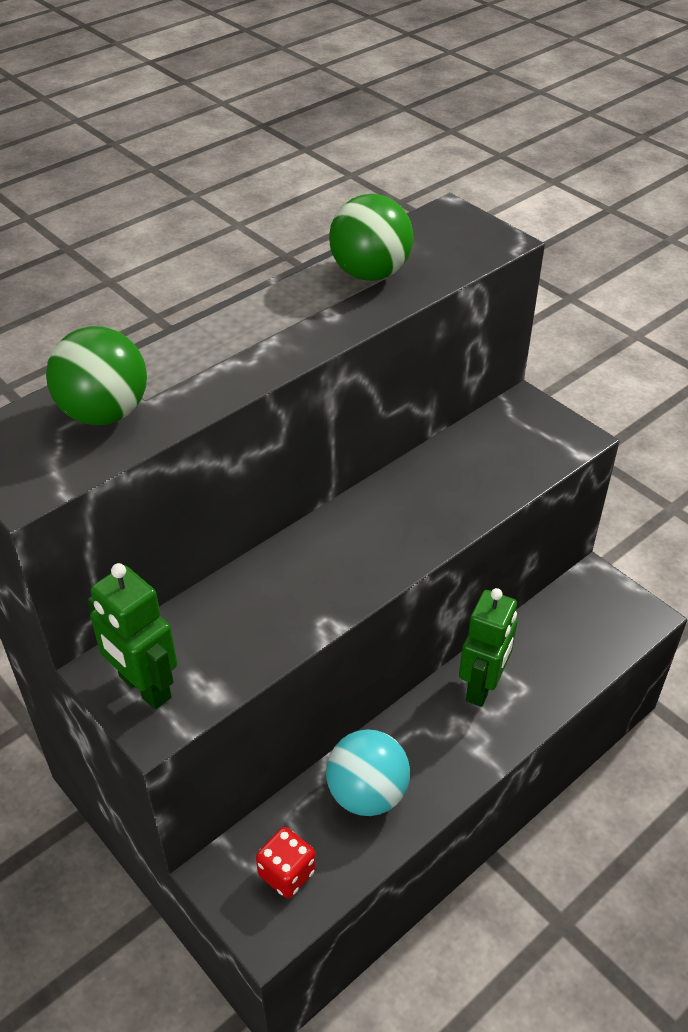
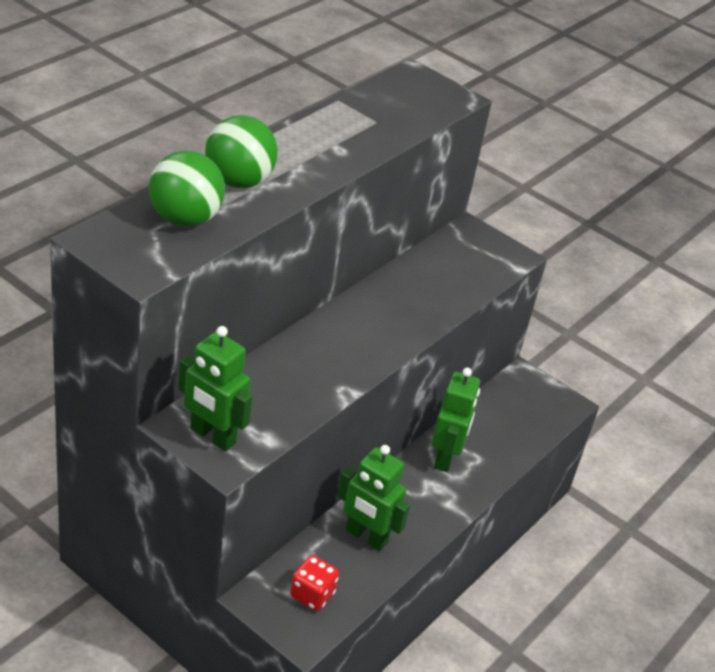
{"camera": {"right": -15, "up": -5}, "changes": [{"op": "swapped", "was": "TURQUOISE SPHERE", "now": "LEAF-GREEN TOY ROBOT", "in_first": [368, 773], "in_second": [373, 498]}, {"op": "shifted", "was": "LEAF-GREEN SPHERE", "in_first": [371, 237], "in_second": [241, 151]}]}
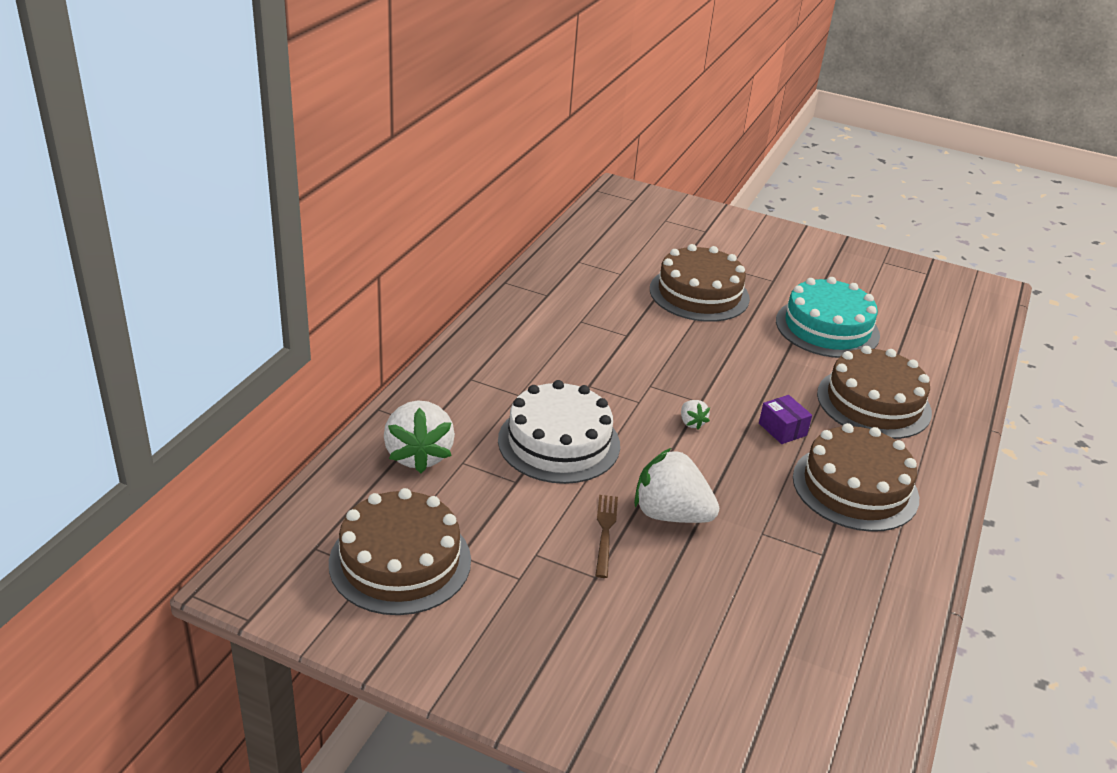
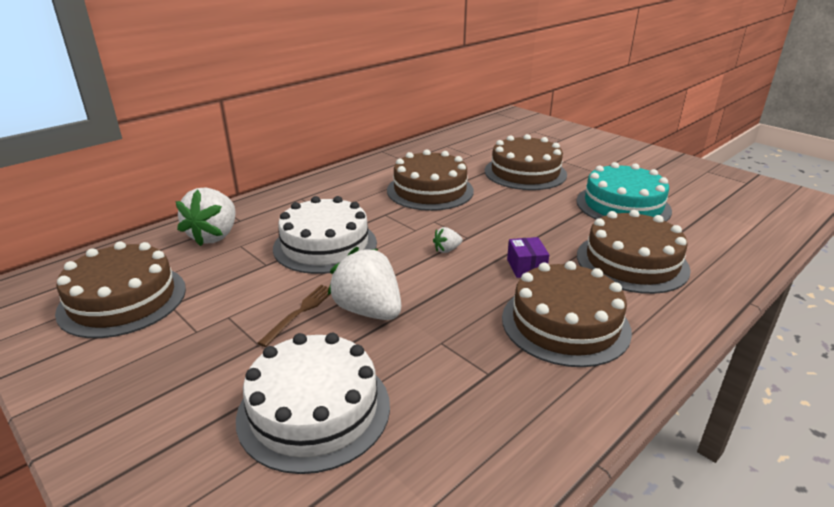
{"camera": {"right": 25, "up": -5}, "changes": [{"op": "rotated", "was": "PURE WHITE TOY STRAWBERRY", "in_first": [695, 415], "in_second": [447, 240], "clockwise": 60}, {"op": "new", "now": "PURE WHITE CAKE", "in_second": [313, 403]}, {"op": "new", "now": "DARK BROWN CAKE", "in_second": [430, 180]}]}
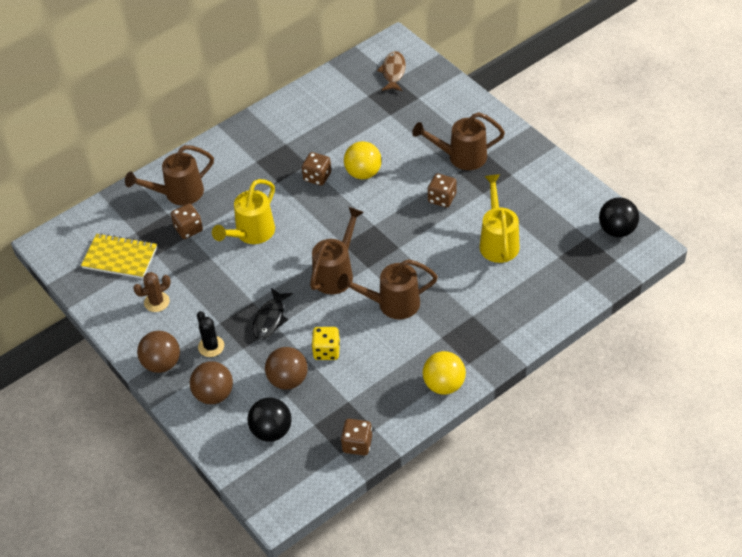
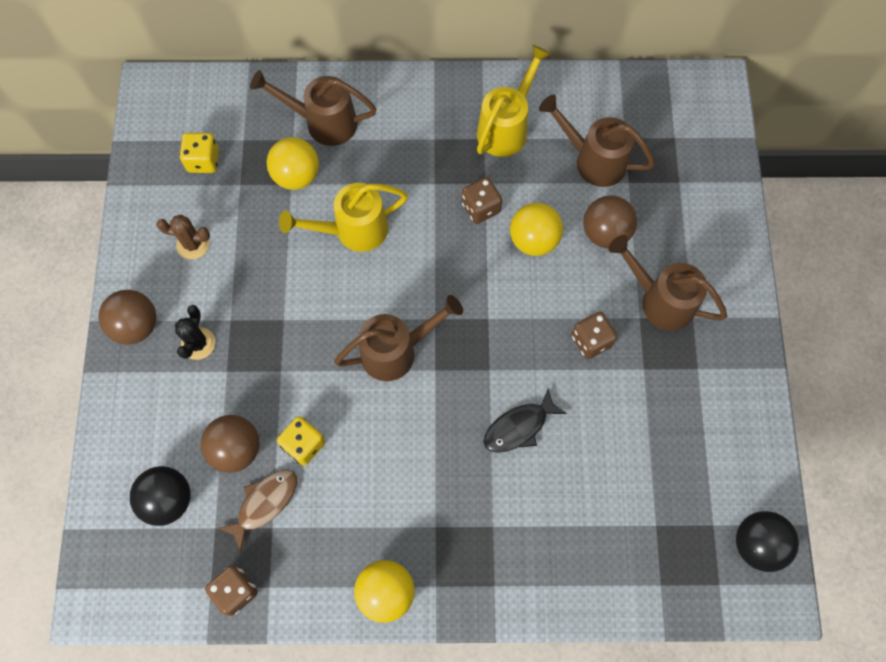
{"camera": {"right": 35, "up": 20}, "changes": [{"op": "swapped", "was": "YELLOW EXERCISE BOOK", "now": "YELLOW DICE", "in_first": [119, 256], "in_second": [199, 153]}, {"op": "swapped", "was": "DARK BROWN DICE", "now": "YELLOW SPHERE", "in_first": [187, 221], "in_second": [293, 163]}, {"op": "shifted", "was": "DARK BROWN SPHERE", "in_first": [211, 382], "in_second": [610, 221]}, {"op": "shifted", "was": "JET-BLACK FISH", "in_first": [272, 314], "in_second": [525, 420]}, {"op": "shifted", "was": "DARK BROWN WATERING POT", "in_first": [387, 289], "in_second": [597, 141]}, {"op": "shifted", "was": "DARK BROWN FISH", "in_first": [391, 71], "in_second": [257, 510]}, {"op": "shifted", "was": "YELLOW WATERING POT", "in_first": [500, 218], "in_second": [514, 101]}]}
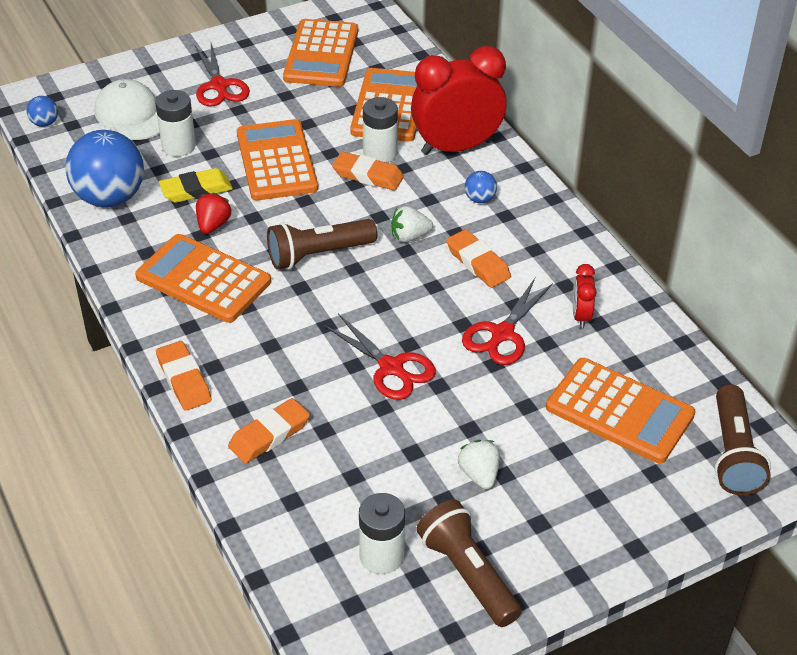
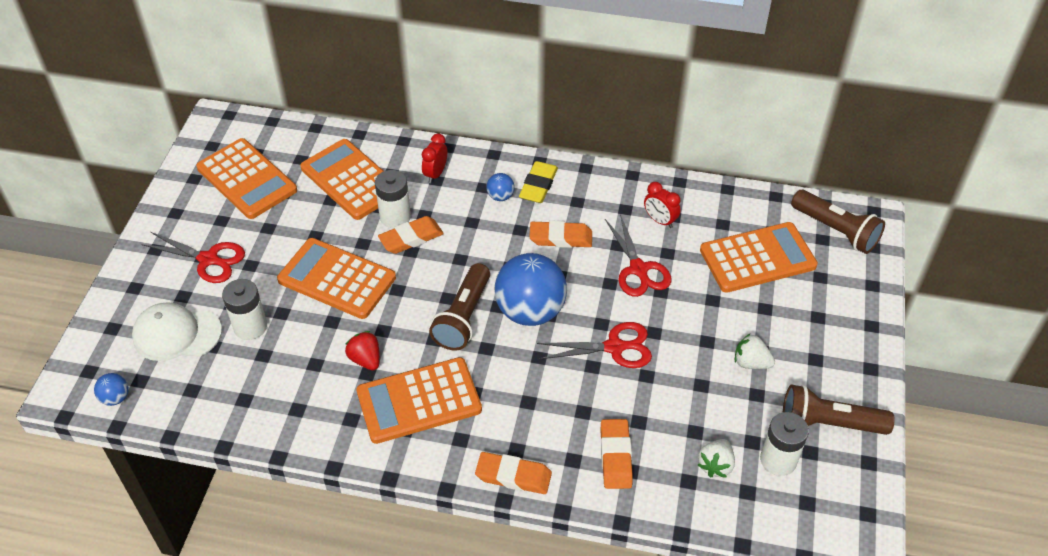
{"camera": {"right": -50, "up": 5}, "changes": [{"op": "shifted", "was": "COBALT SPHERE", "in_first": [104, 168], "in_second": [530, 289]}, {"op": "shifted", "was": "YELLOW ERASER", "in_first": [196, 185], "in_second": [538, 182]}, {"op": "shifted", "was": "PURE WHITE TOY STRAWBERRY", "in_first": [412, 224], "in_second": [716, 458]}, {"op": "scaled", "was": "SCARLET CLOCK", "in_first": [459, 100], "in_second": [434, 158], "ratio": 0.44}]}
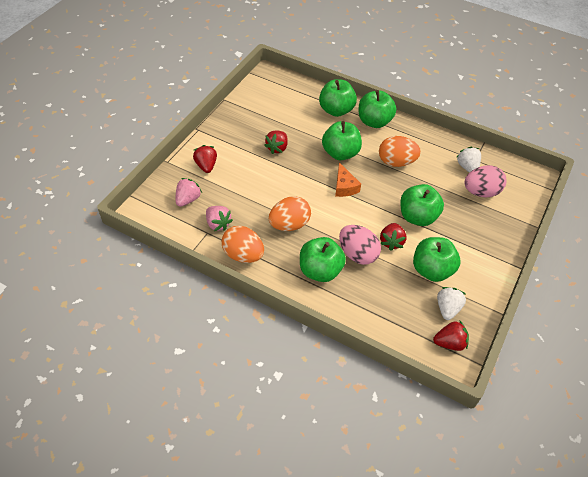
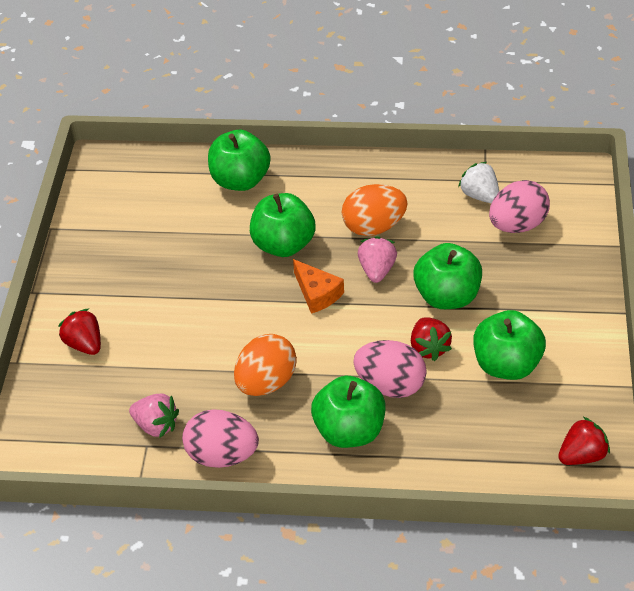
{"camera": {"right": -20, "up": -5}, "changes": [{"op": "shifted", "was": "ROSE-PINK TOY STRAWBERRY", "in_first": [189, 192], "in_second": [377, 259]}, {"op": "repainted", "was": "ORANGE-COLOURED EGG", "now": "ROSE-PINK EGG", "in_first": [243, 244], "in_second": [220, 438]}, {"op": "gone", "was": "SCARLET TOY STRAWBERRY", "in_first": [276, 142]}, {"op": "gone", "was": "LEAF-GREEN APPLE FRUIT", "in_first": [377, 109]}, {"op": "gone", "was": "PURE WHITE TOY STRAWBERRY", "in_first": [452, 303]}]}
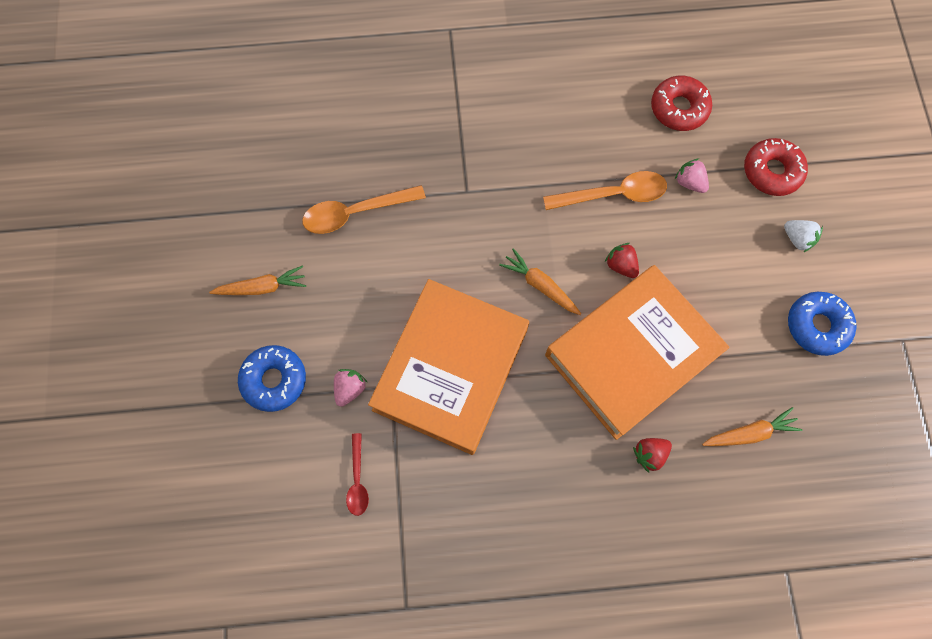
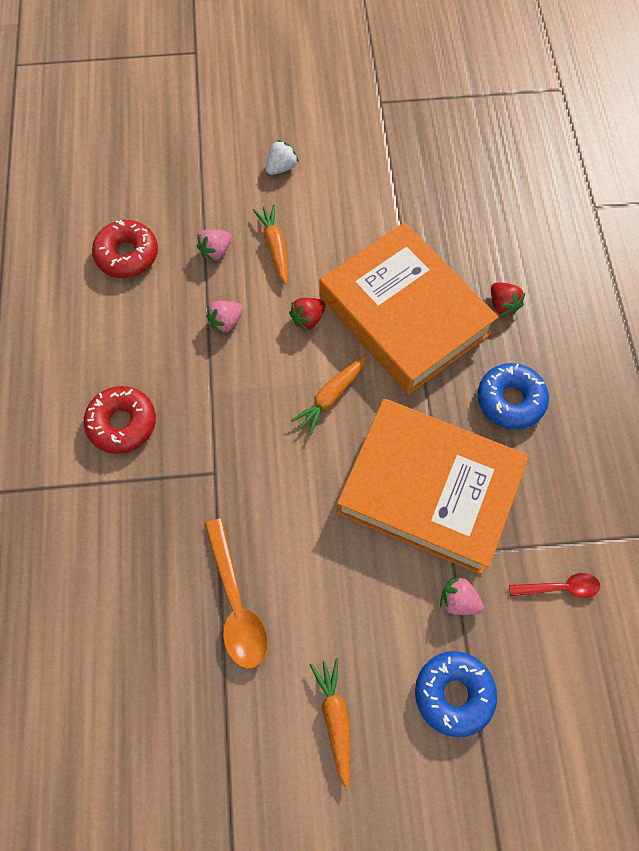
{"camera": {"right": -90, "up": -5}, "changes": [{"op": "swapped", "was": "ORANGE-COLOURED TABLESPOON", "now": "ROSE-PINK TOY STRAWBERRY", "in_first": [605, 190], "in_second": [224, 317]}, {"op": "shifted", "was": "ORANGE-COLOURED CARROT", "in_first": [752, 426], "in_second": [270, 244]}, {"op": "shifted", "was": "SCARLET GLAZED DONUT", "in_first": [776, 167], "in_second": [120, 420]}, {"op": "shifted", "was": "COBALT GLAZED DONUT", "in_first": [822, 324], "in_second": [513, 396]}]}
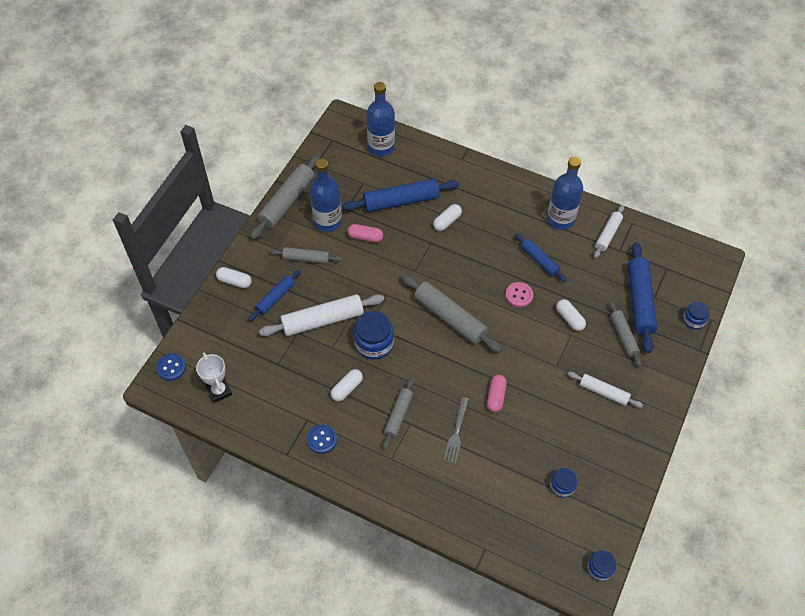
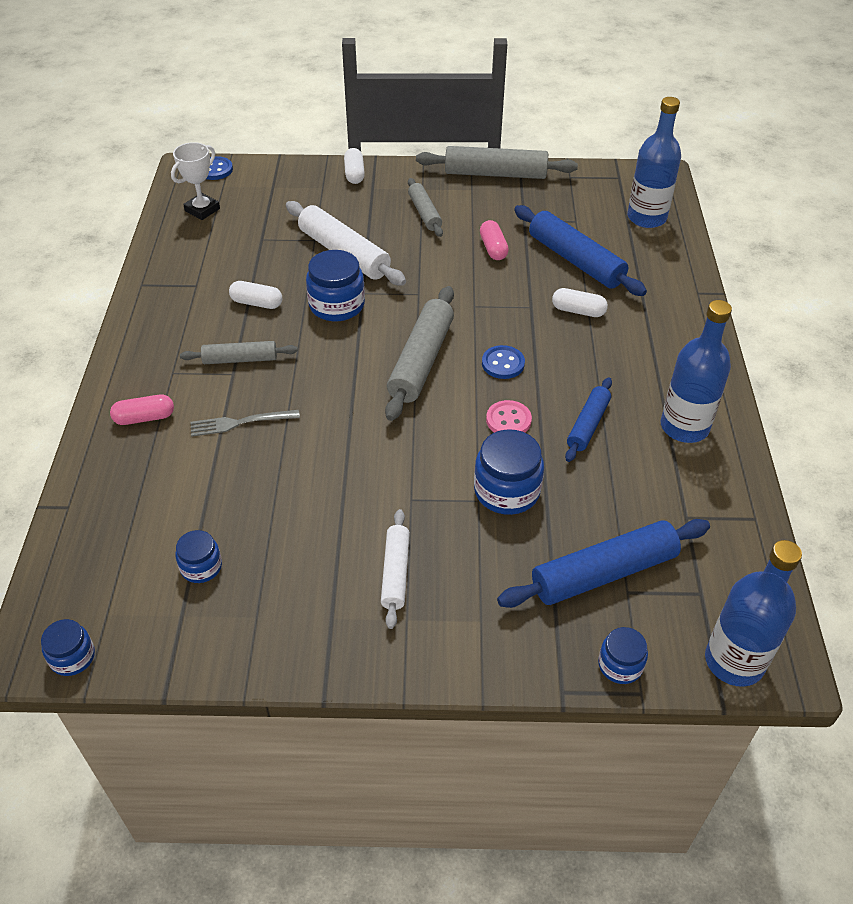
{"camera": {"right": 65, "up": -10}, "changes": [{"op": "gone", "was": "COBALT ROLLING PIN", "in_first": [274, 295]}, {"op": "shifted", "was": "COBALT BUTTON", "in_first": [322, 439], "in_second": [503, 362]}, {"op": "shifted", "was": "COBALT FLASK", "in_first": [326, 195], "in_second": [753, 613]}, {"op": "shifted", "was": "ROSE-PINK PILL SHAPE", "in_first": [497, 393], "in_second": [142, 410]}, {"op": "swapped", "was": "PURE WHITE PILL SHAPE", "now": "COBALT PRESERVE JAR", "in_first": [571, 315], "in_second": [509, 472]}, {"op": "gone", "was": "PURE WHITE ROLLING PIN", "in_first": [609, 231]}, {"op": "gone", "was": "ASH-GREY ROLLING PIN", "in_first": [625, 334]}]}
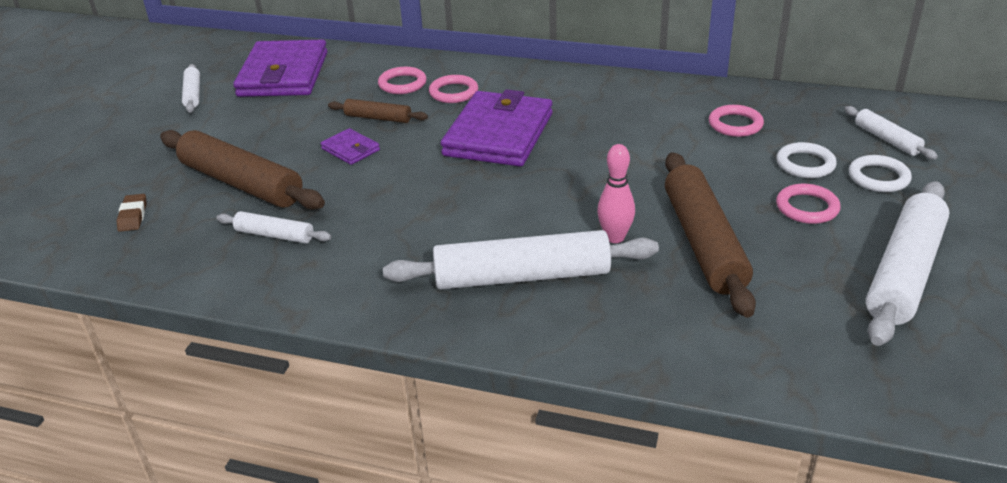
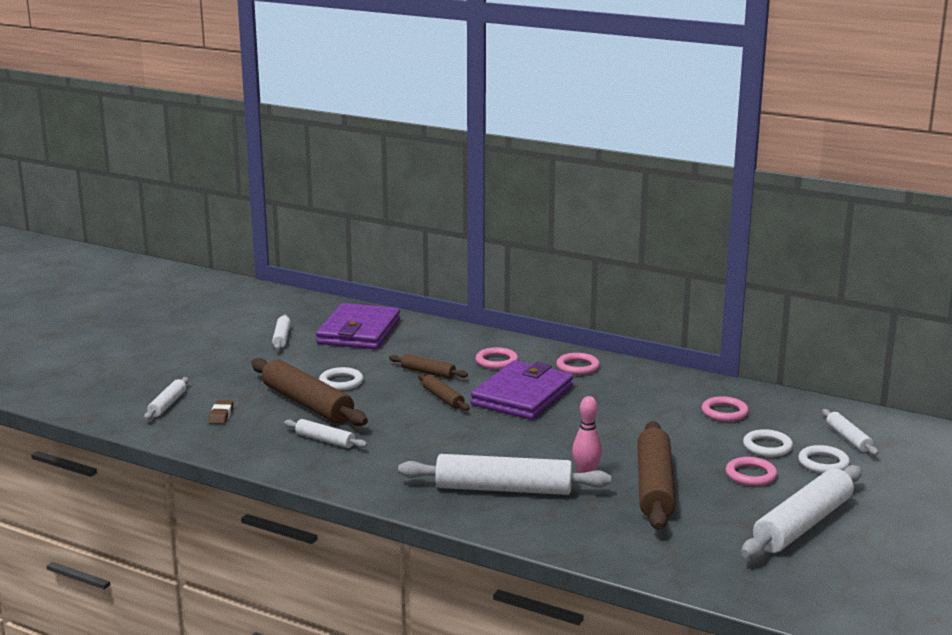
{"camera": {"right": 10, "up": -15}, "changes": [{"op": "gone", "was": "ROYAL PURPLE BILLFOLD", "in_first": [350, 146]}, {"op": "shifted", "was": "ROSE-PINK HOOP", "in_first": [402, 80], "in_second": [578, 364]}, {"op": "new", "now": "PURE WHITE ROLLING PIN", "in_second": [166, 398]}, {"op": "new", "now": "PURE WHITE HOOP", "in_second": [341, 379]}, {"op": "new", "now": "DARK BROWN ROLLING PIN", "in_second": [444, 392]}]}
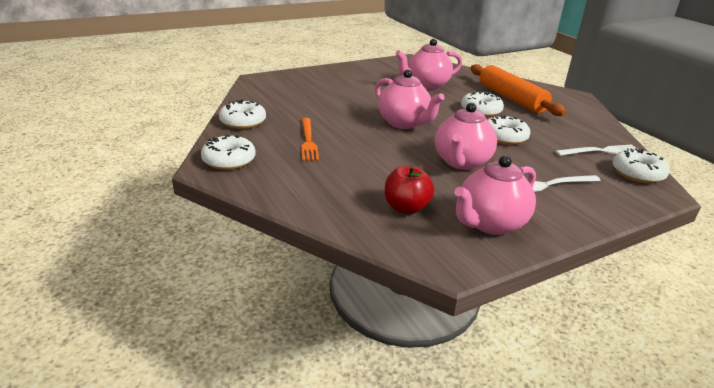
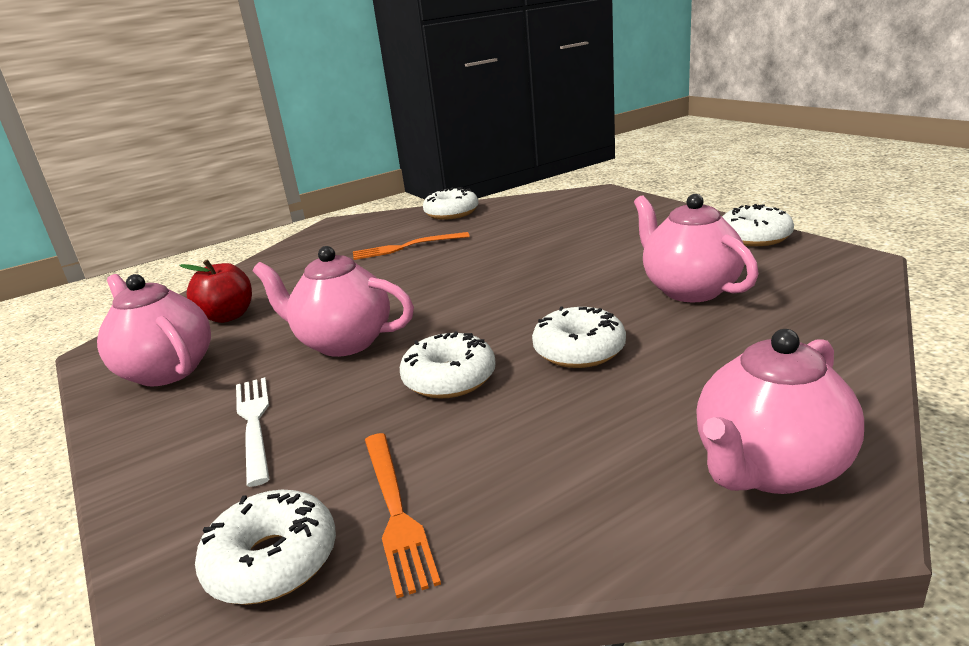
{"camera": {"right": 90, "up": -5}, "changes": [{"op": "shifted", "was": "PURE WHITE GLAZED DONUT", "in_first": [228, 152], "in_second": [758, 225]}, {"op": "shifted", "was": "ROSE-PINK CHINA TEAPOT", "in_first": [410, 99], "in_second": [780, 411]}, {"op": "gone", "was": "ORANGE-COLOURED ROLLING PIN", "in_first": [518, 90]}, {"op": "repainted", "was": "PURE WHITE FORK", "now": "ORANGE-COLOURED FORK", "in_first": [597, 150], "in_second": [403, 515]}]}
